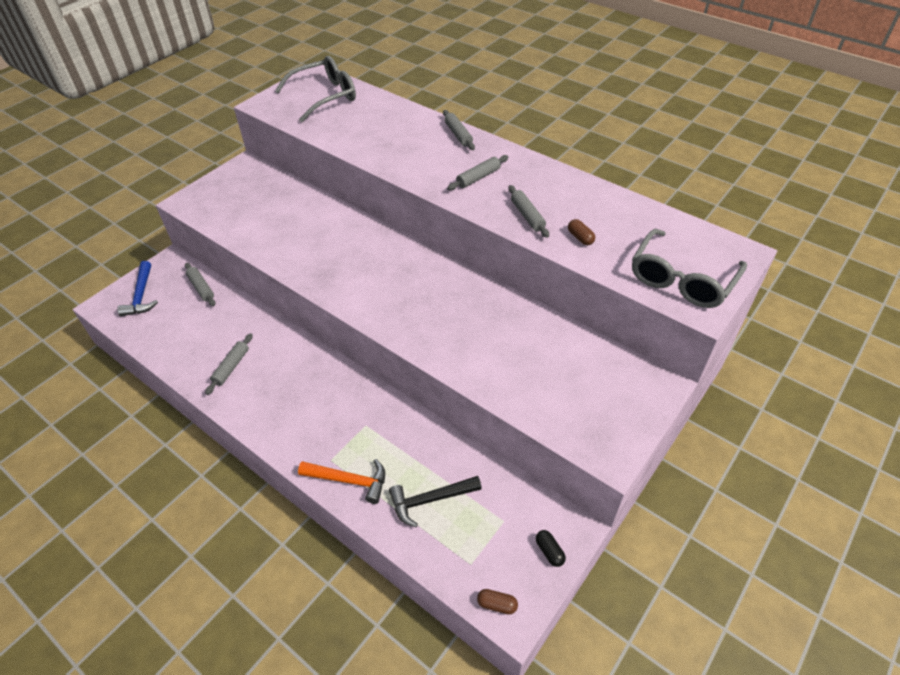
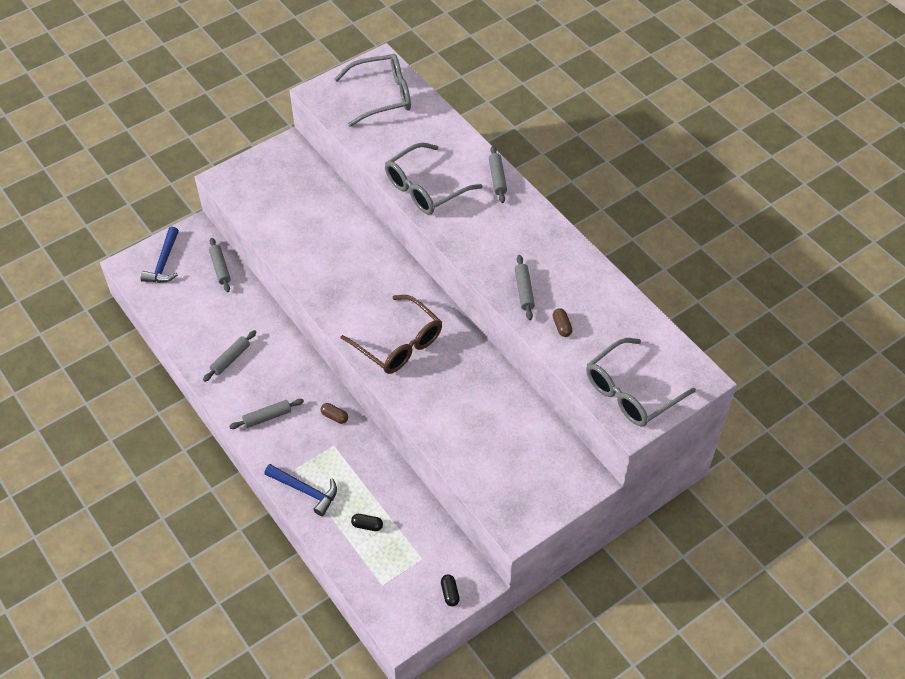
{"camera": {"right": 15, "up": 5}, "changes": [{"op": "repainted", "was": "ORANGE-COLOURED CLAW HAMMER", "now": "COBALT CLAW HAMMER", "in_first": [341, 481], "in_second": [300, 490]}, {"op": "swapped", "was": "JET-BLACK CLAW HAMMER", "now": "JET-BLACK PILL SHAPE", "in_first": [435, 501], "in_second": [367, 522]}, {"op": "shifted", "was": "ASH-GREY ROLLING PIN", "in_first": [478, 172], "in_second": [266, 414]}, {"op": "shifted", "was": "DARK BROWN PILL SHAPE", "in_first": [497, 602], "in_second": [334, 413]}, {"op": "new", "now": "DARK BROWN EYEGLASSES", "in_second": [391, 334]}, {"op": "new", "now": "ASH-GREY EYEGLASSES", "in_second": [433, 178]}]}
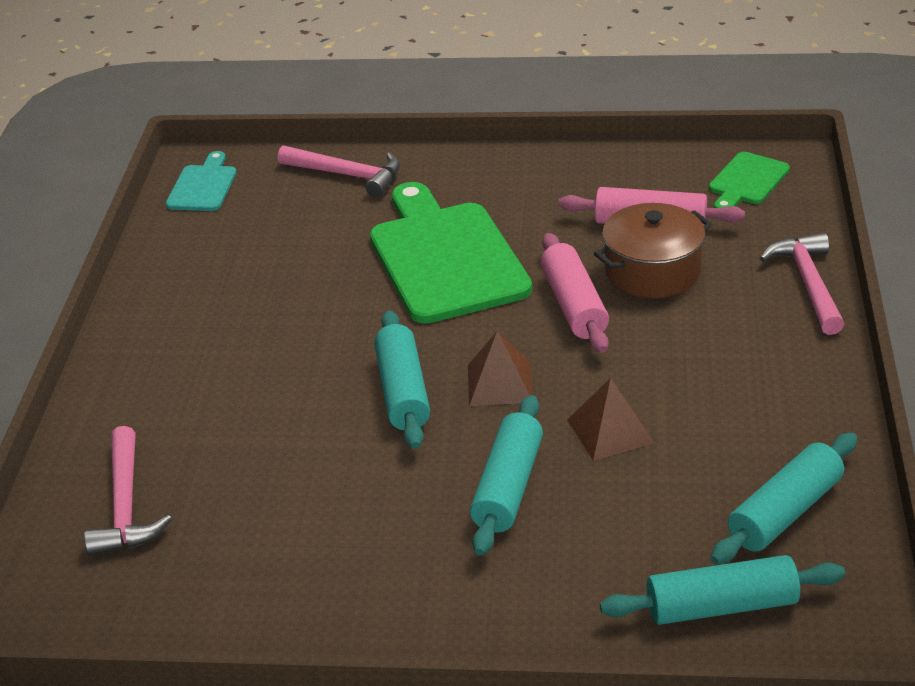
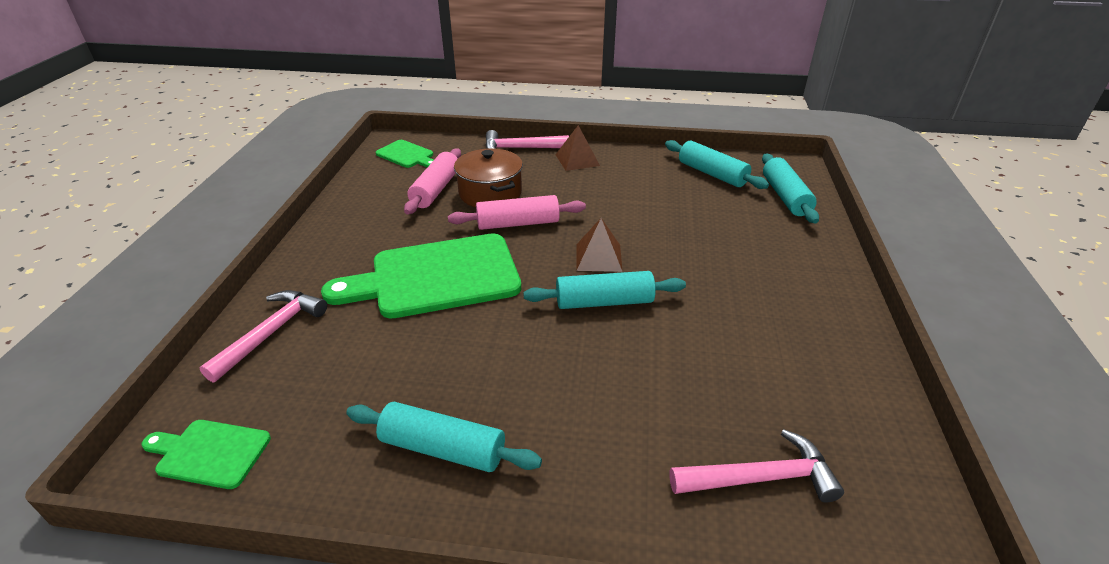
{"camera": {"right": -90, "up": 0}, "changes": [{"op": "repainted", "was": "TURQUOISE BREAD BOARD", "now": "LEAF-GREEN BREAD BOARD", "in_first": [201, 181], "in_second": [206, 454]}, {"op": "shifted", "was": "TURQUOISE ROLLING PIN", "in_first": [506, 475], "in_second": [444, 437]}, {"op": "shifted", "was": "DARK BROWN PYRAMID", "in_first": [611, 419], "in_second": [577, 148]}]}
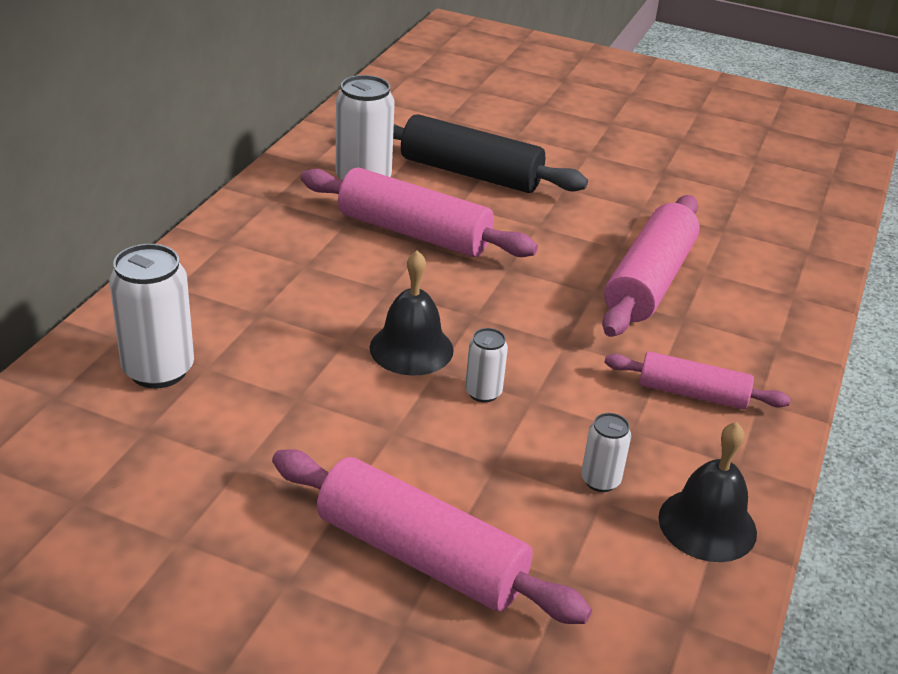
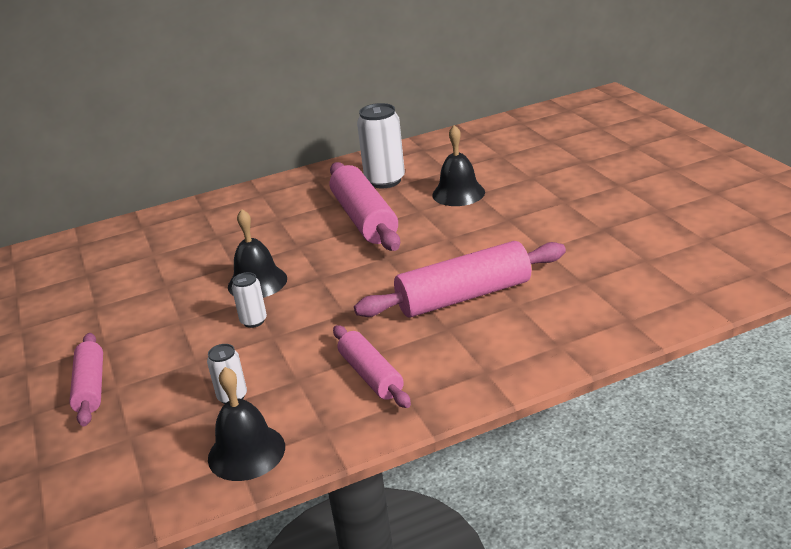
{"camera": {"right": 50, "up": -5}, "changes": [{"op": "gone", "was": "PURE WHITE SODA CAN", "in_first": [151, 316]}, {"op": "scaled", "was": "ROSE-PINK ROLLING PIN", "in_first": [432, 536], "in_second": [86, 379], "ratio": 0.6}, {"op": "swapped", "was": "JET-BLACK ROLLING PIN", "now": "JET-BLACK BELL", "in_first": [490, 153], "in_second": [458, 165]}]}
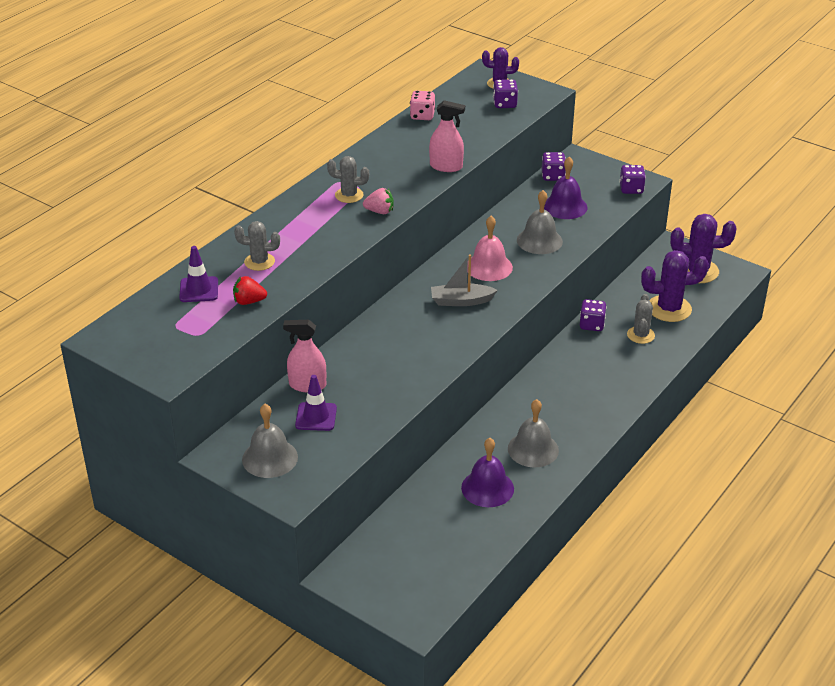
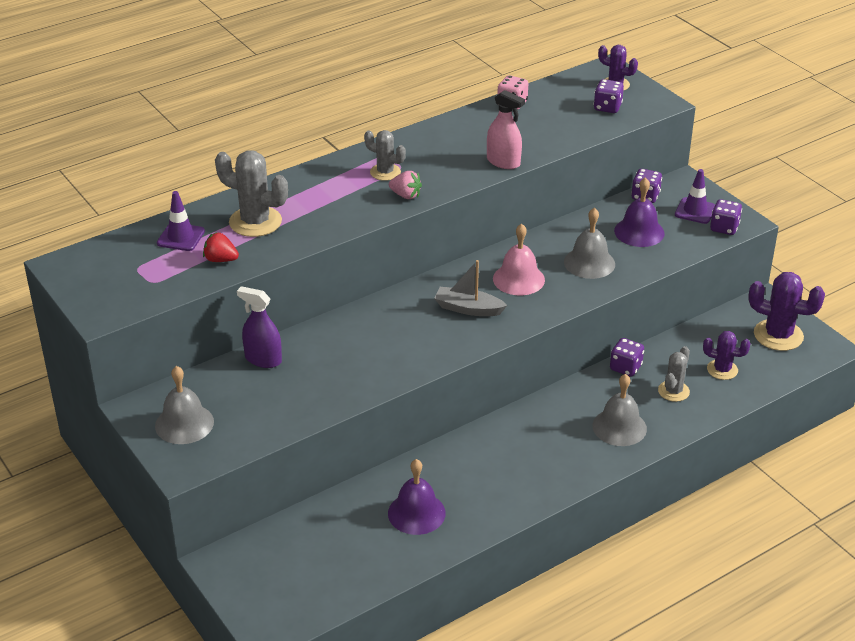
{"camera": {"right": 20, "up": 0}, "changes": [{"op": "scaled", "was": "ASH-GREY PRICKLY PLANT", "in_first": [257, 246], "in_second": [251, 193], "ratio": 1.64}, {"op": "repainted", "was": "ROSE-PINK SPRAY BOTTLE", "now": "ROYAL PURPLE SPRAY BOTTLE", "in_first": [304, 356], "in_second": [259, 327]}, {"op": "shifted", "was": "ROYAL PURPLE ROAD CONE", "in_first": [316, 403], "in_second": [695, 196]}, {"op": "shifted", "was": "ASH-GREY BELL", "in_first": [533, 433], "in_second": [620, 410]}, {"op": "scaled", "was": "ROYAL PURPLE PRICKLY PLANT", "in_first": [675, 286], "in_second": [727, 355], "ratio": 0.61}]}
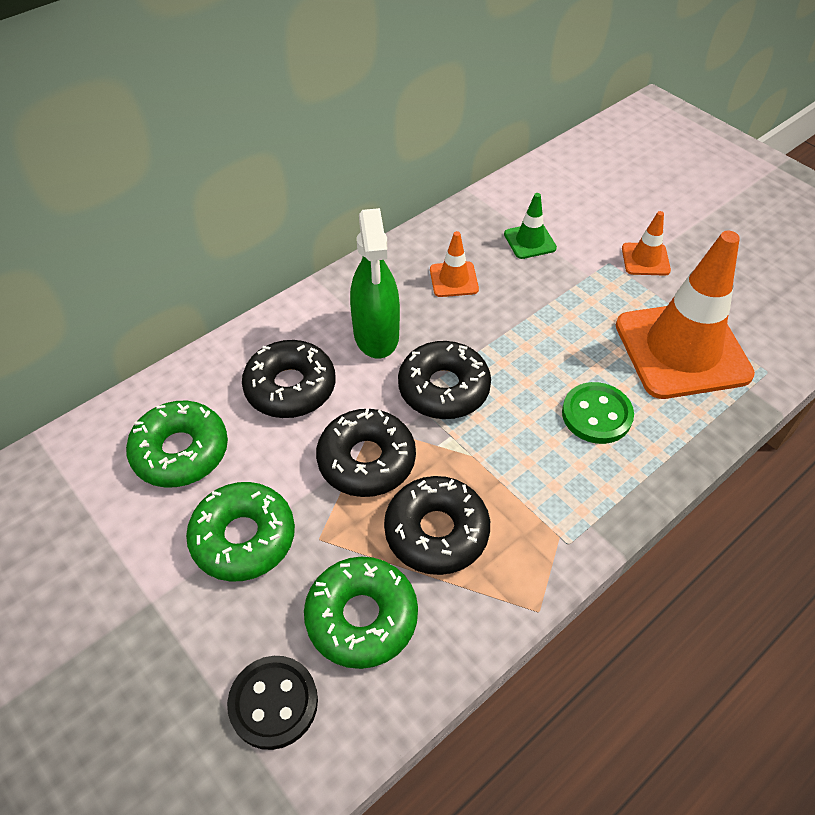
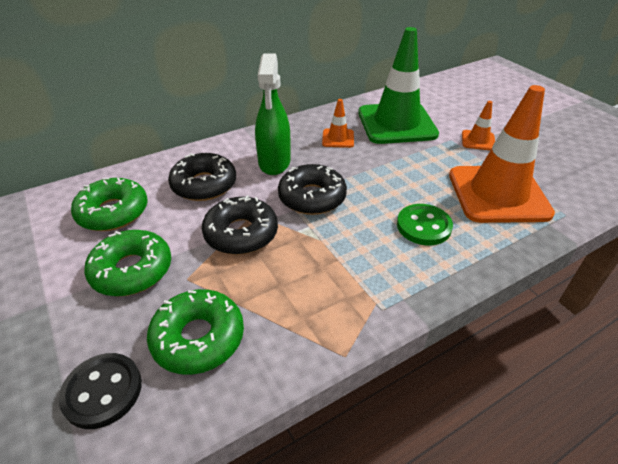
{"camera": {"right": 10, "up": -10}, "changes": [{"op": "gone", "was": "JET-BLACK GLAZED DONUT", "in_first": [437, 525]}, {"op": "scaled", "was": "LEAF-GREEN ROAD CONE", "in_first": [530, 226], "in_second": [398, 85], "ratio": 2.29}]}
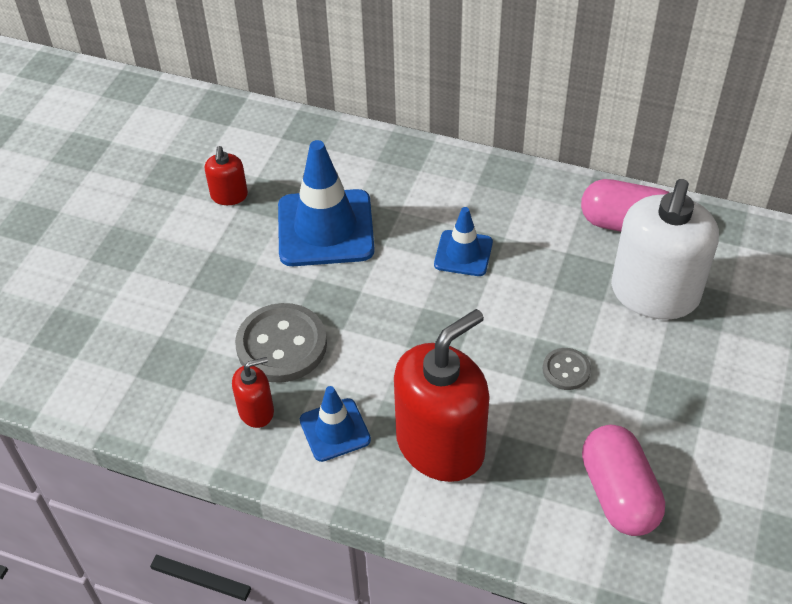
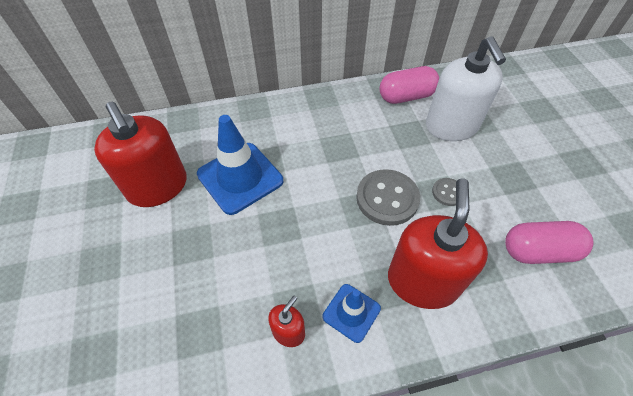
{"camera": {"right": -35, "up": 5}, "changes": [{"op": "scaled", "was": "SCARLET PUMP BOTTLE", "in_first": [226, 175], "in_second": [140, 154], "ratio": 2.18}, {"op": "shifted", "was": "ASH-GREY BUTTON", "in_first": [281, 343], "in_second": [388, 197]}, {"op": "gone", "was": "COBALT ROAD CONE", "in_first": [463, 241]}, {"op": "rotated", "was": "ROSE-PINK PILL SHAPE", "in_first": [623, 480], "in_second": [549, 242], "clockwise": -45}]}
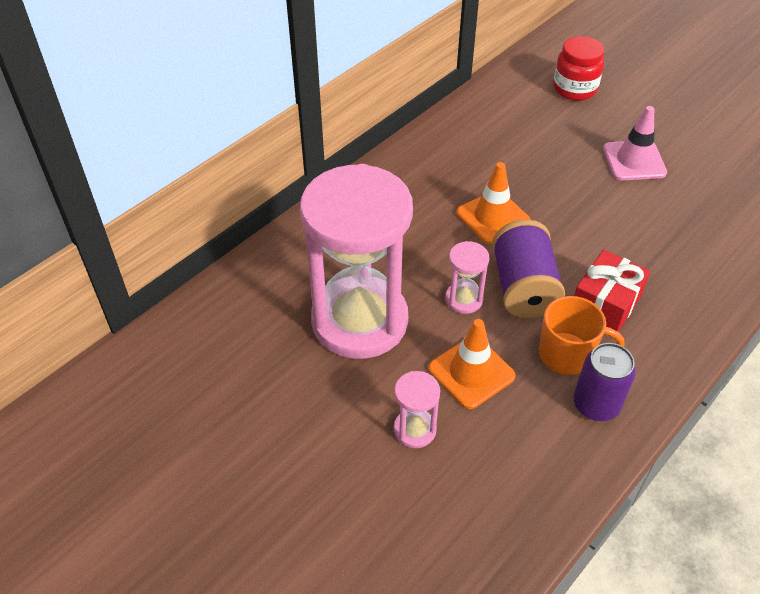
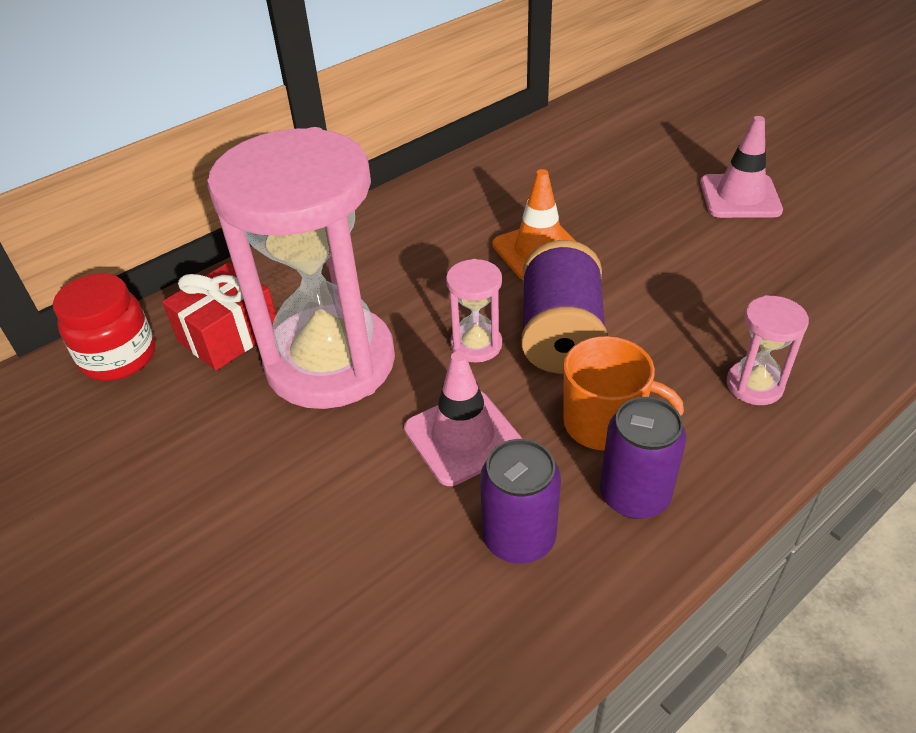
{"camera": {"right": 10, "up": -5}, "changes": [{"op": "shifted", "was": "ROSE-PINK SANDGLASS", "in_first": [416, 409], "in_second": [767, 350]}, {"op": "repainted", "was": "ORANGE-COLOURED ROAD CONE", "now": "ROSE-PINK ROAD CONE", "in_first": [472, 364], "in_second": [463, 418]}, {"op": "shifted", "was": "SCARLET PRESERVE JAR", "in_first": [578, 68], "in_second": [104, 327]}, {"op": "shifted", "was": "SCARLET GIFT", "in_first": [612, 291], "in_second": [219, 316]}, {"op": "new", "now": "ROYAL PURPLE SODA CAN", "in_second": [520, 501]}]}
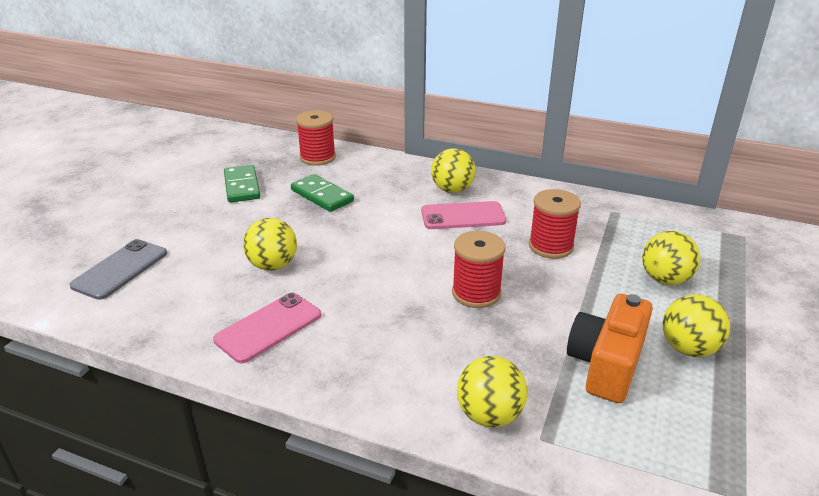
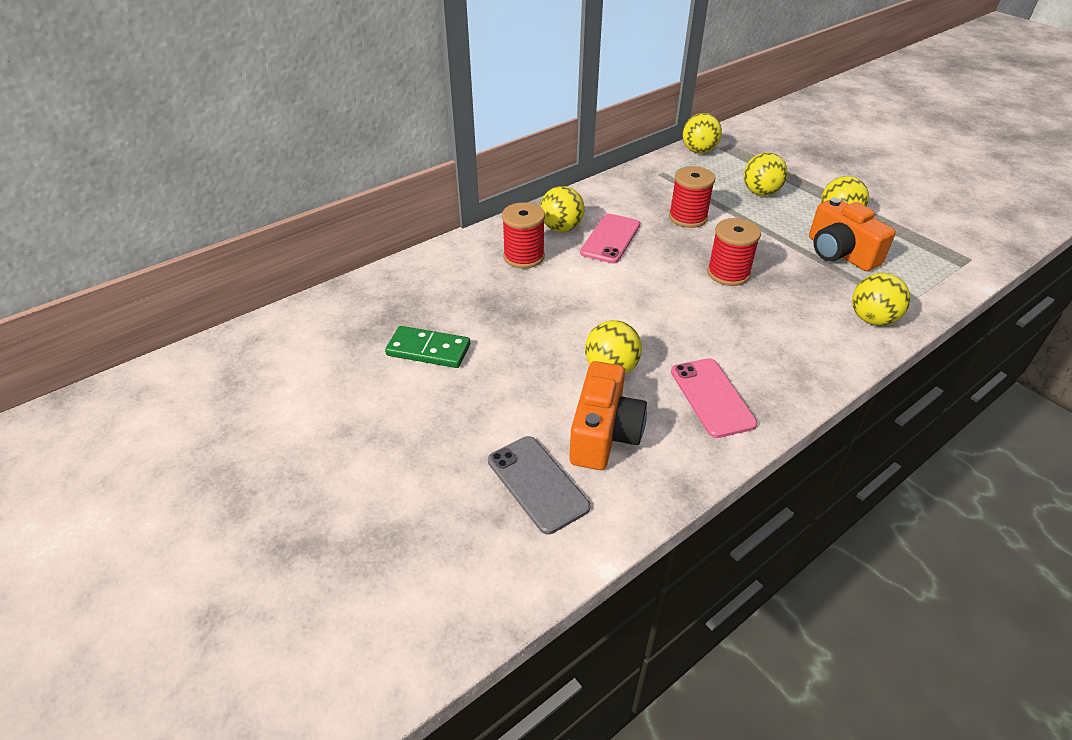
{"camera": {"right": -60, "up": 10}, "changes": [{"op": "gone", "was": "LEAF-GREEN DOMINO TILE", "in_first": [322, 193]}, {"op": "shifted", "was": "SCARLET BOBBIN", "in_first": [316, 138], "in_second": [523, 235]}, {"op": "new", "now": "ORANGE-COLOURED COMPACT CAMERA", "in_second": [608, 415]}, {"op": "new", "now": "YELLOW SPHERE", "in_second": [702, 133]}]}
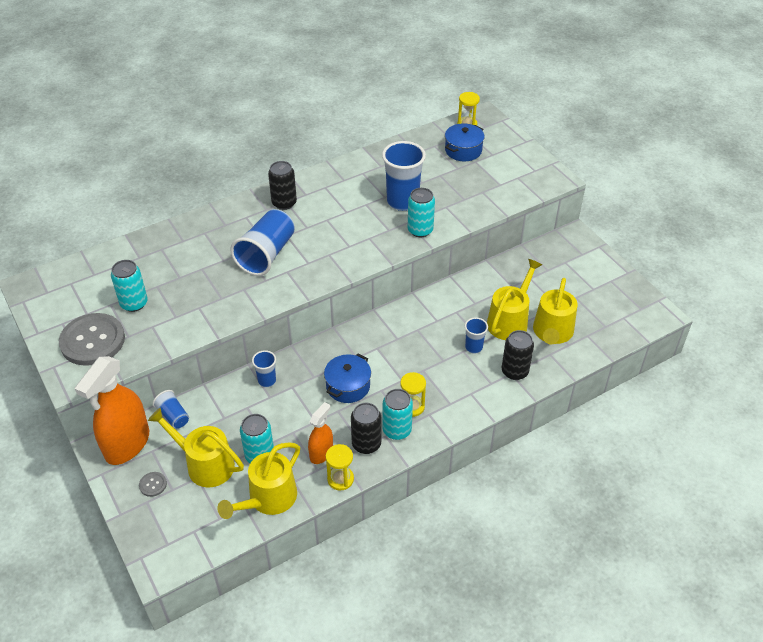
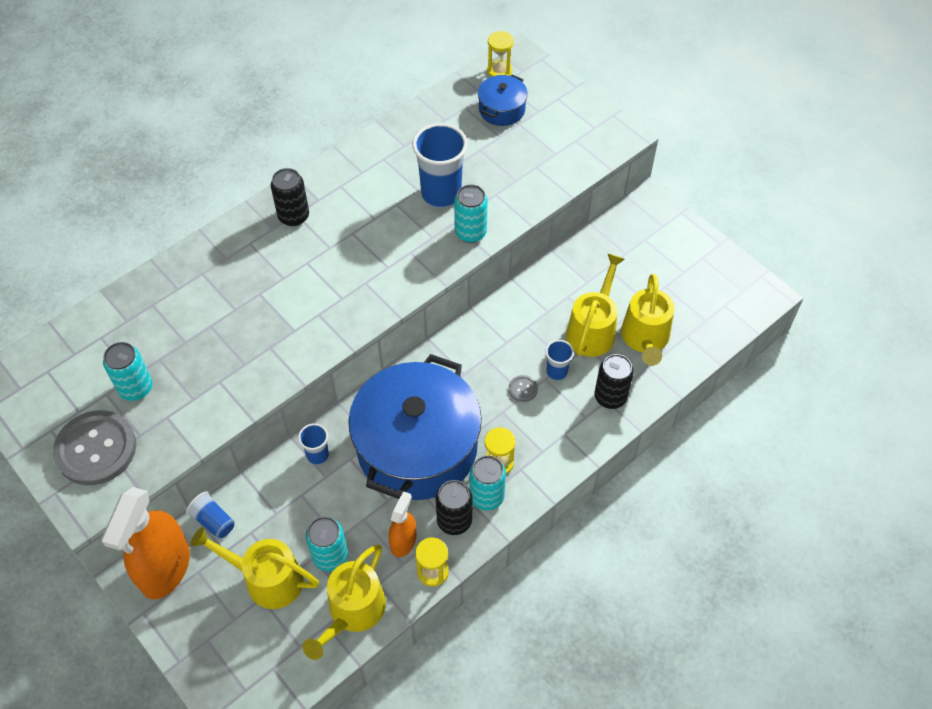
{"camera": {"right": -10, "up": 10}, "changes": [{"op": "shifted", "was": "ASH-GREY BUTTON", "in_first": [153, 484], "in_second": [523, 388]}, {"op": "gone", "was": "COBALT TUMBLER", "in_first": [262, 242]}, {"op": "scaled", "was": "COBALT POT", "in_first": [347, 378], "in_second": [415, 427], "ratio": 2.26}]}
